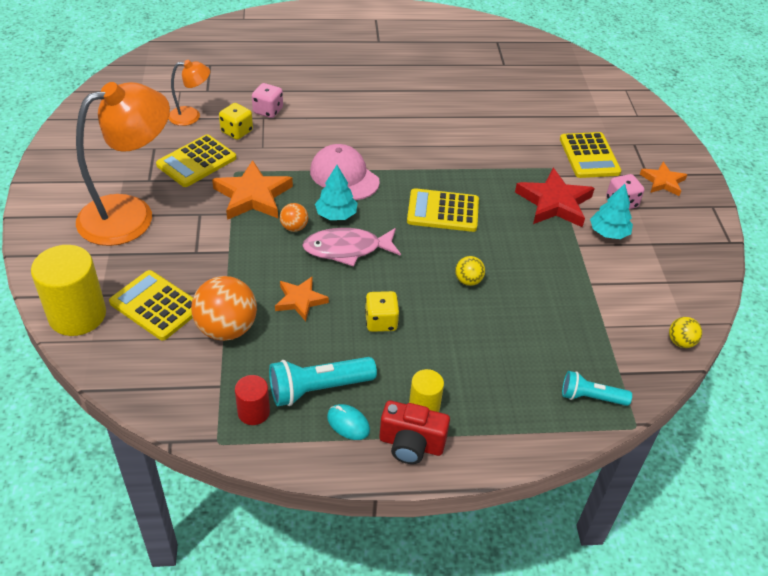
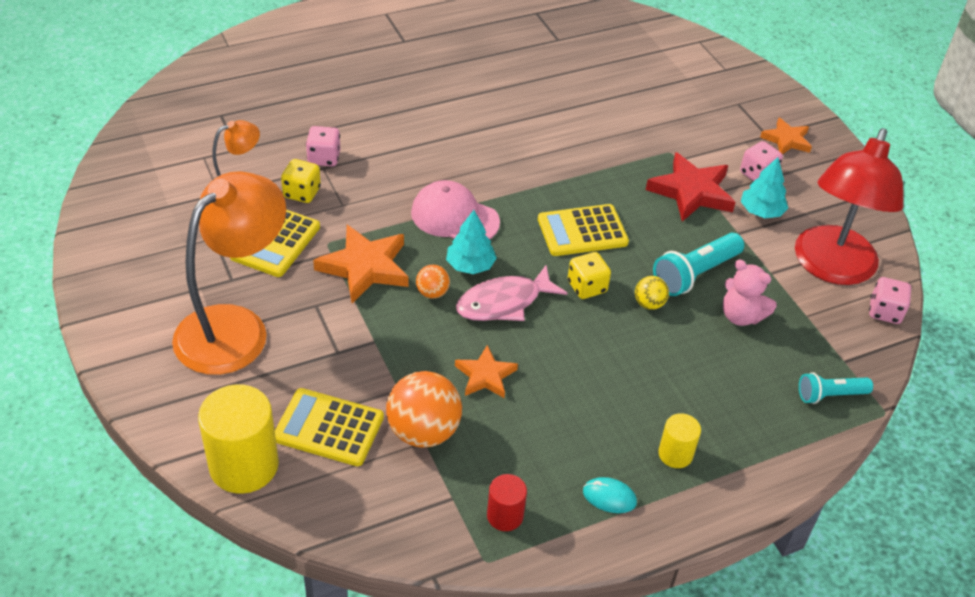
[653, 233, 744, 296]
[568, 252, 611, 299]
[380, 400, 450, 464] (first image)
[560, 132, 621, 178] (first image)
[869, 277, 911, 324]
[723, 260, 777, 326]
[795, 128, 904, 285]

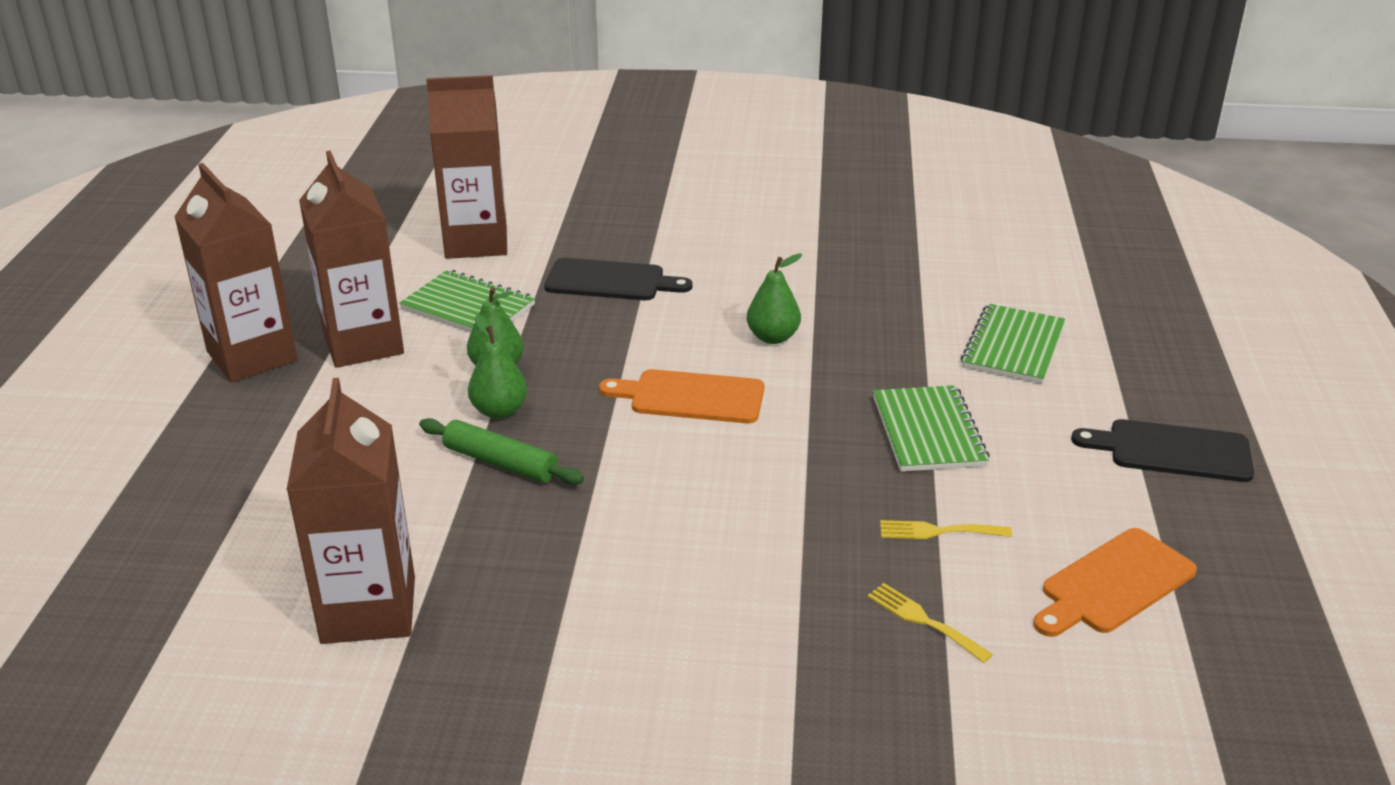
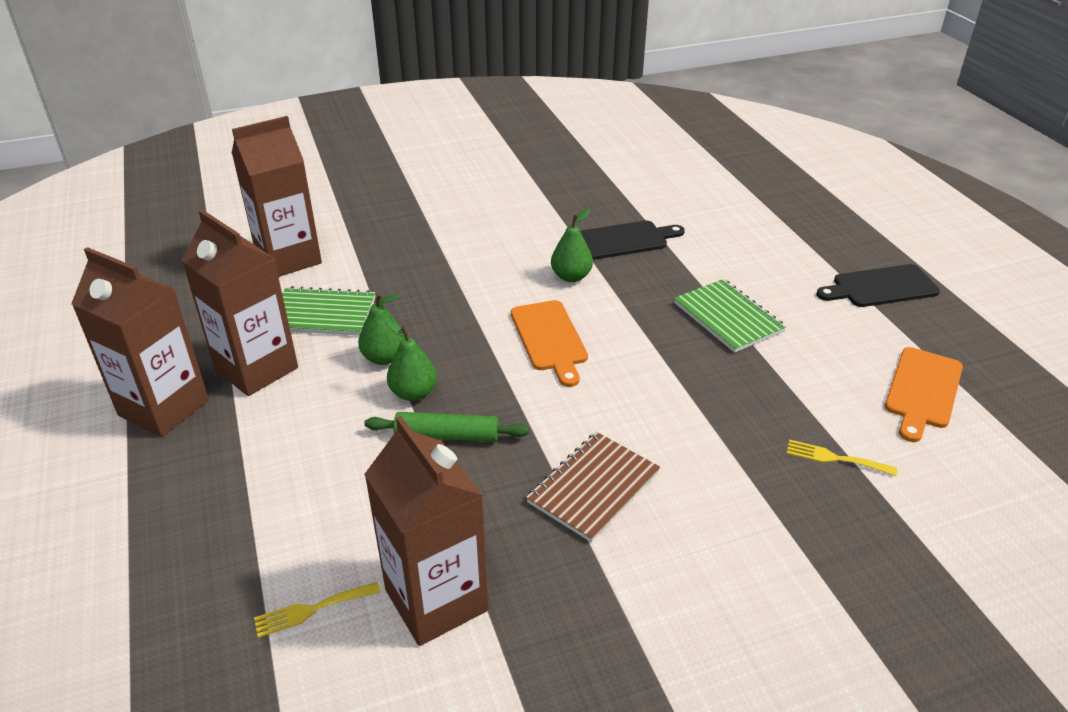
[580, 221, 685, 260]
[511, 300, 588, 387]
[254, 582, 380, 638]
[961, 303, 1065, 384] (first image)
[526, 432, 661, 542]

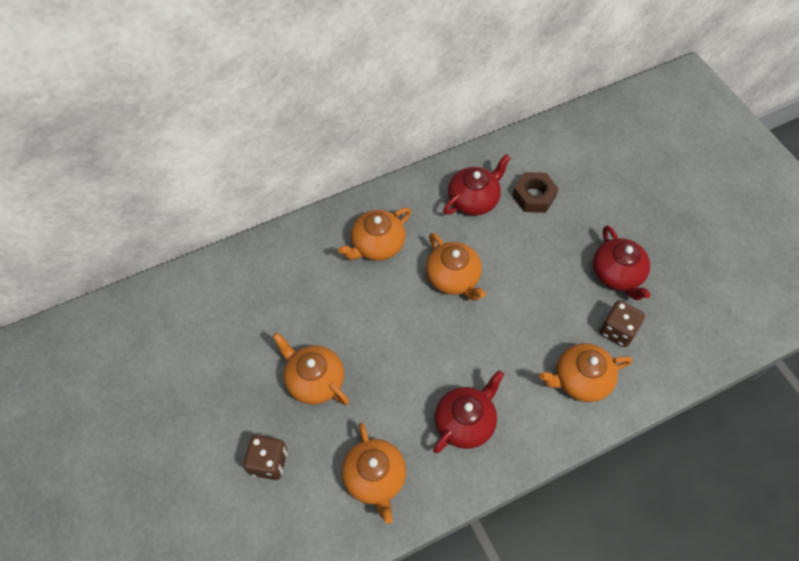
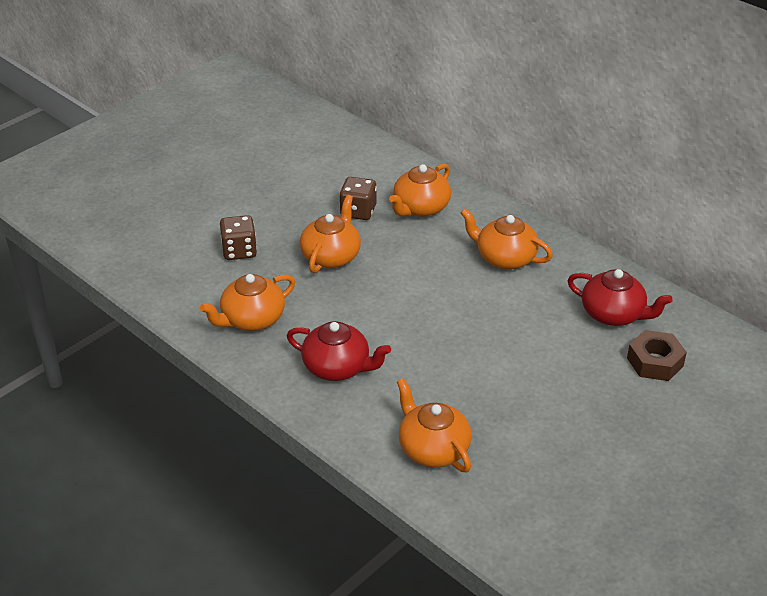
[389, 163, 451, 217]
[593, 225, 651, 300] (first image)
[339, 177, 377, 220]

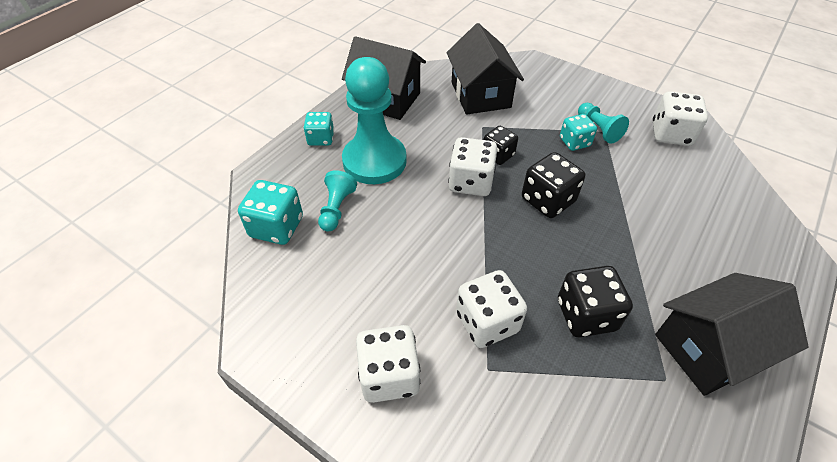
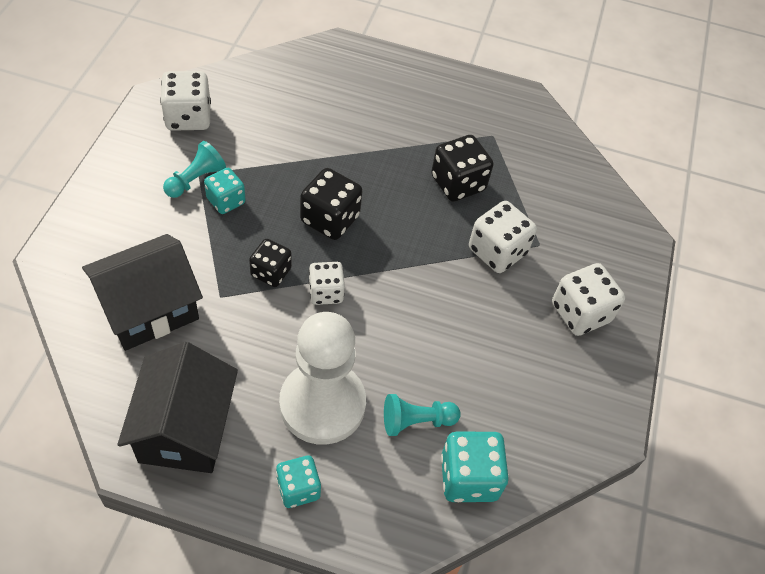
[279, 312, 366, 445]
[309, 262, 345, 305]
[655, 273, 809, 396] (first image)

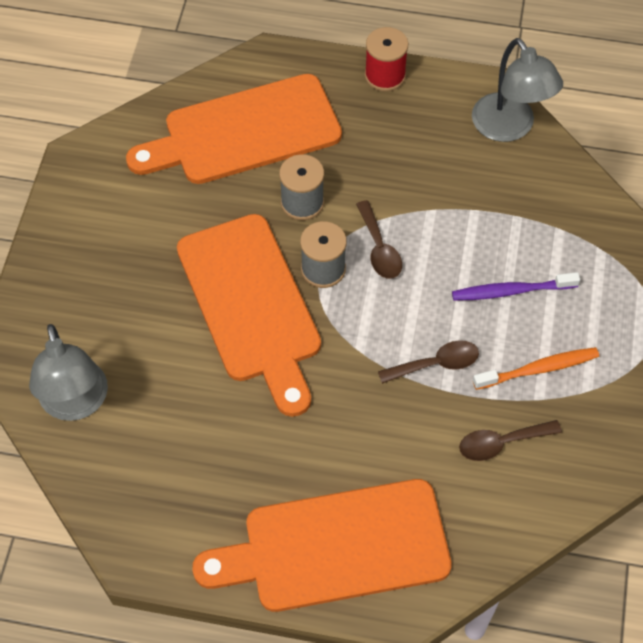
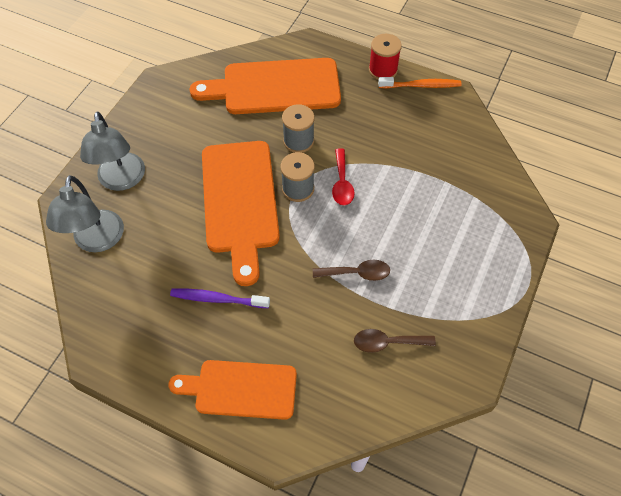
[169, 360, 297, 420]
[332, 148, 355, 205]
[170, 289, 270, 308]
[80, 112, 145, 191]
[378, 77, 461, 89]

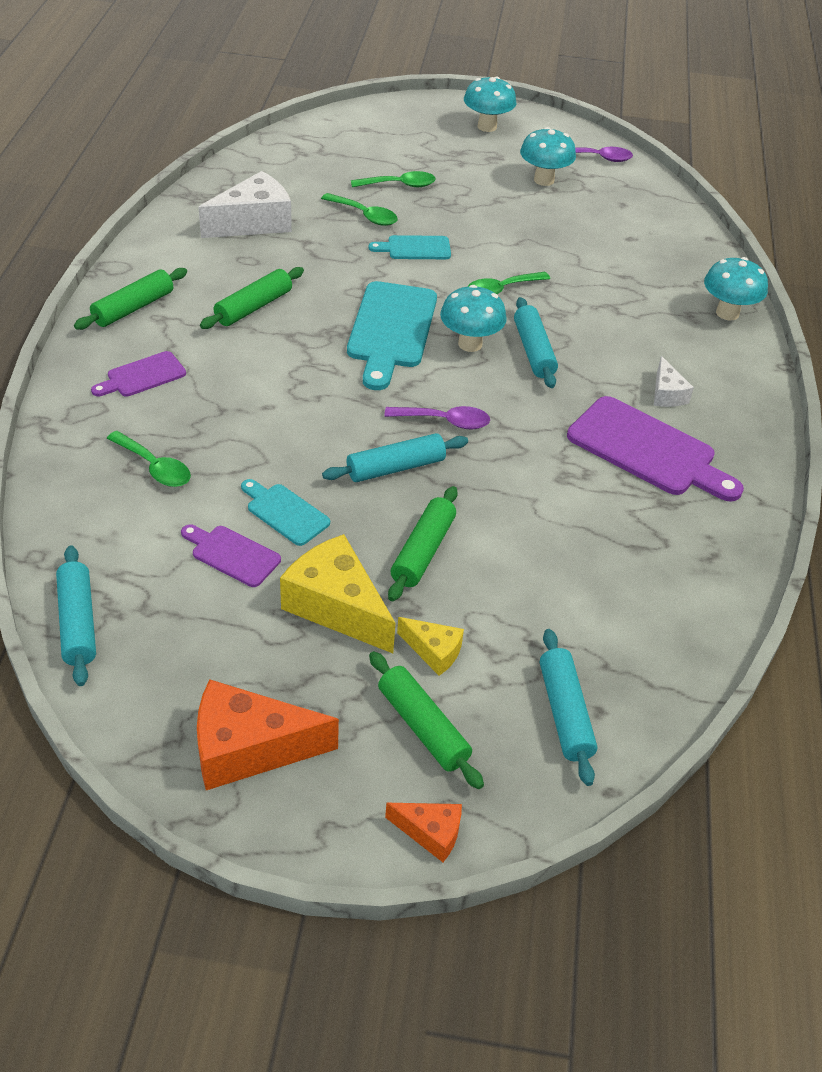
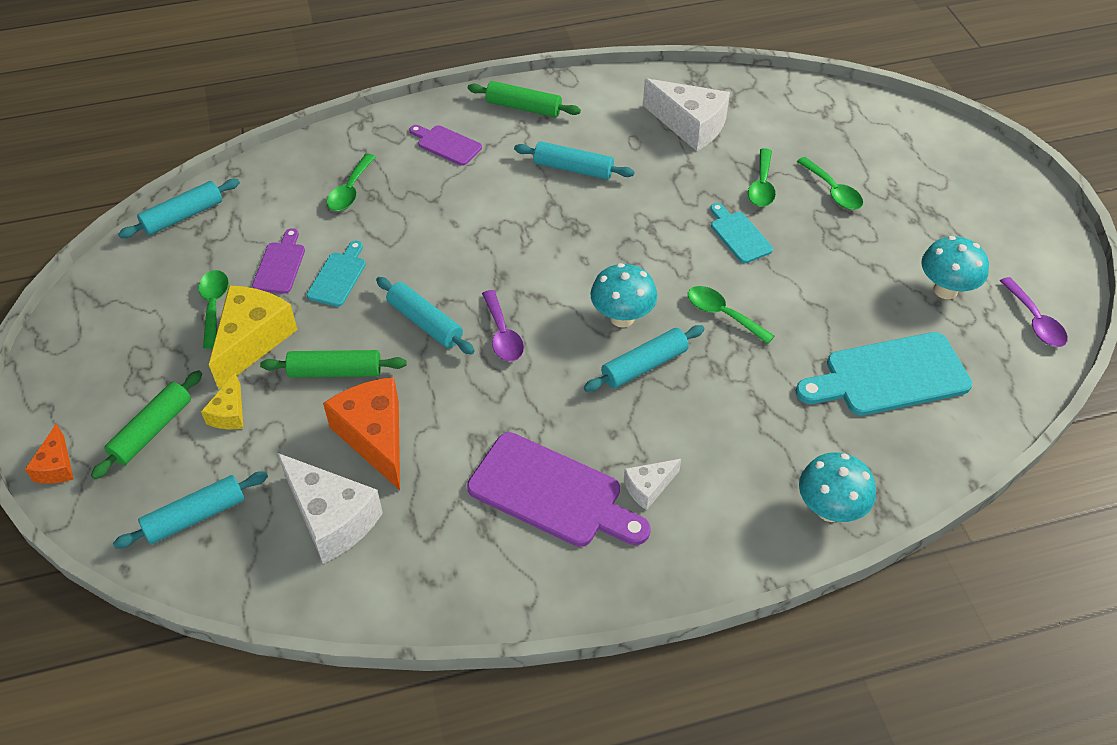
[323, 377, 400, 490]
[514, 141, 634, 180]
[796, 332, 972, 416]
[464, 76, 516, 132] (first image)
[467, 432, 651, 547]
[199, 270, 229, 349]
[277, 453, 383, 564]

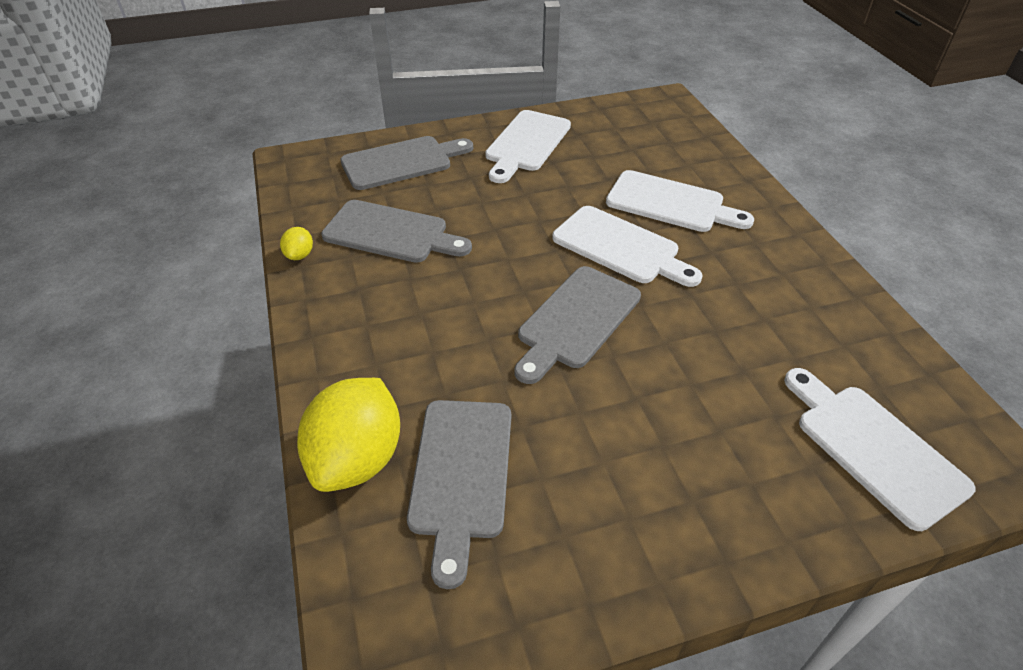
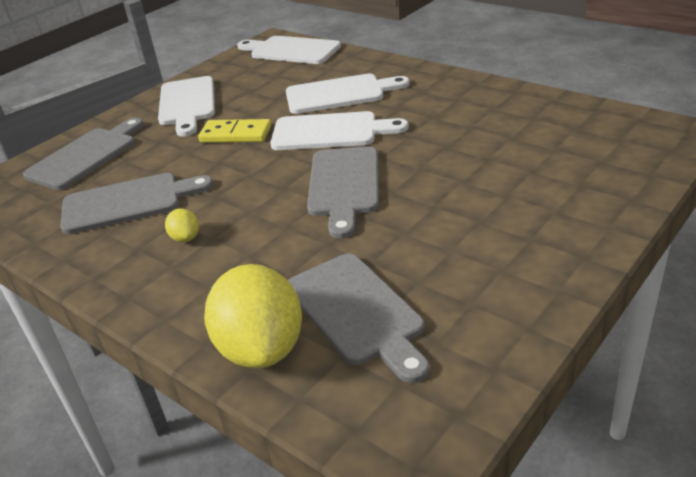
[165, 208, 199, 242]
[237, 36, 341, 64]
[198, 119, 271, 142]

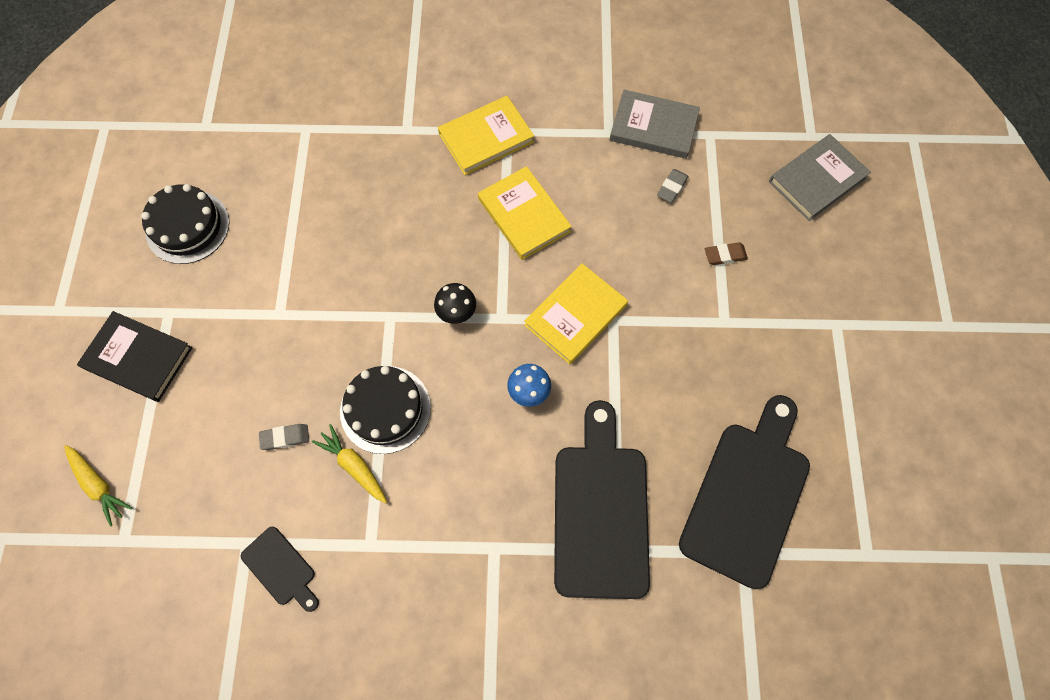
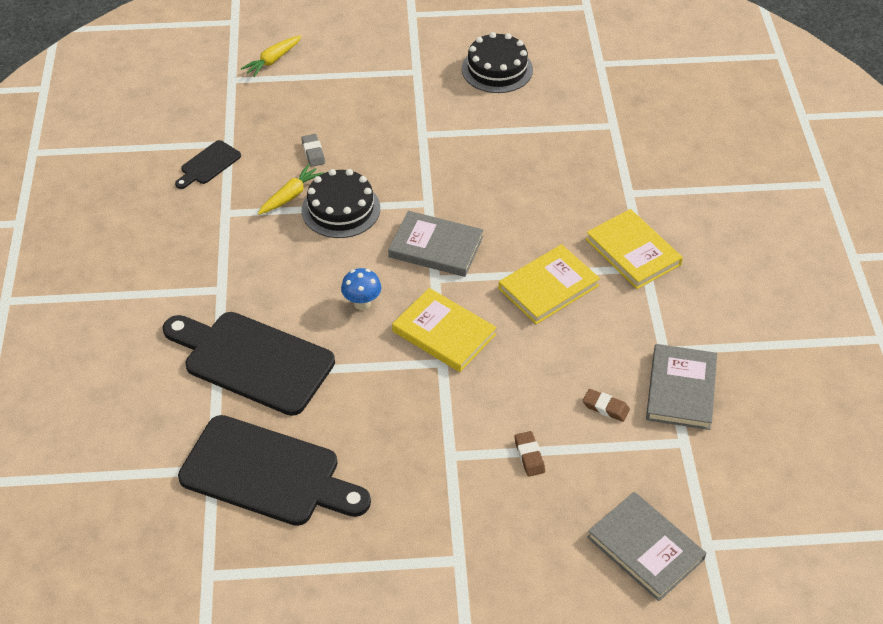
[77, 311, 193, 402] (first image)
[388, 211, 483, 277]
[163, 312, 335, 416]
[583, 389, 630, 422]

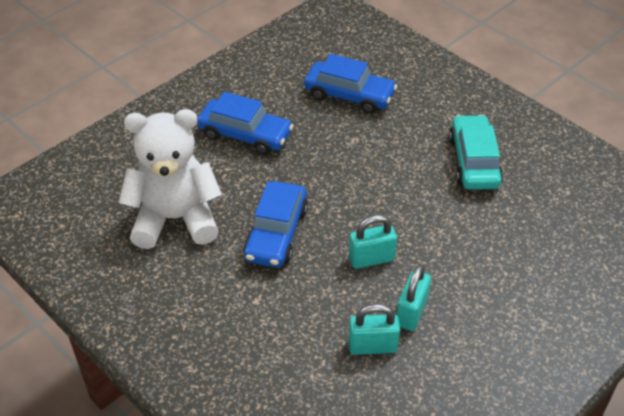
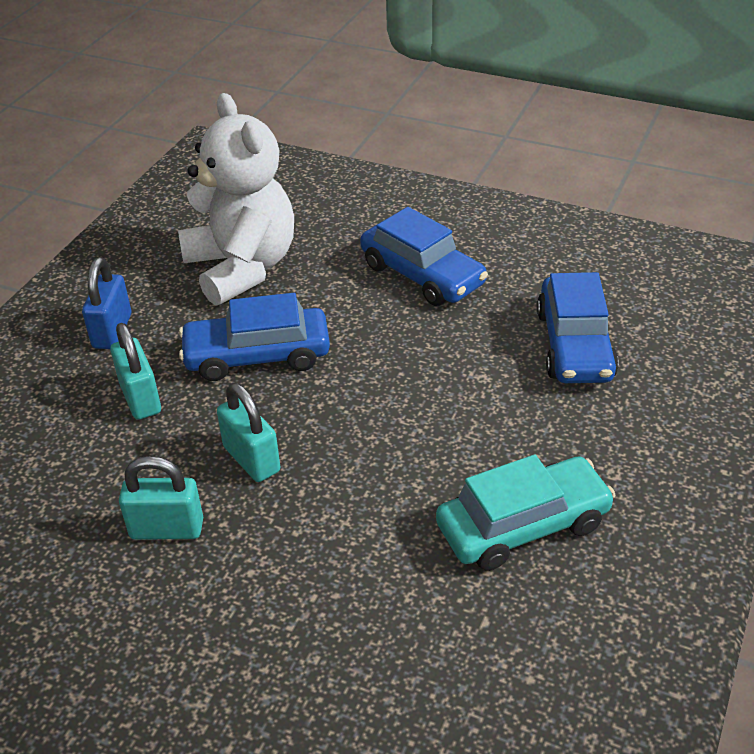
[360, 207, 488, 306]
[110, 323, 161, 420]
[82, 257, 131, 349]

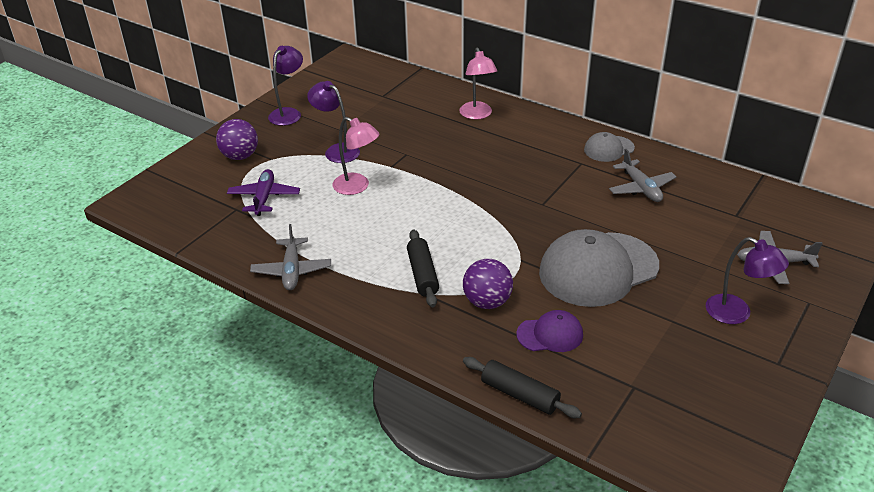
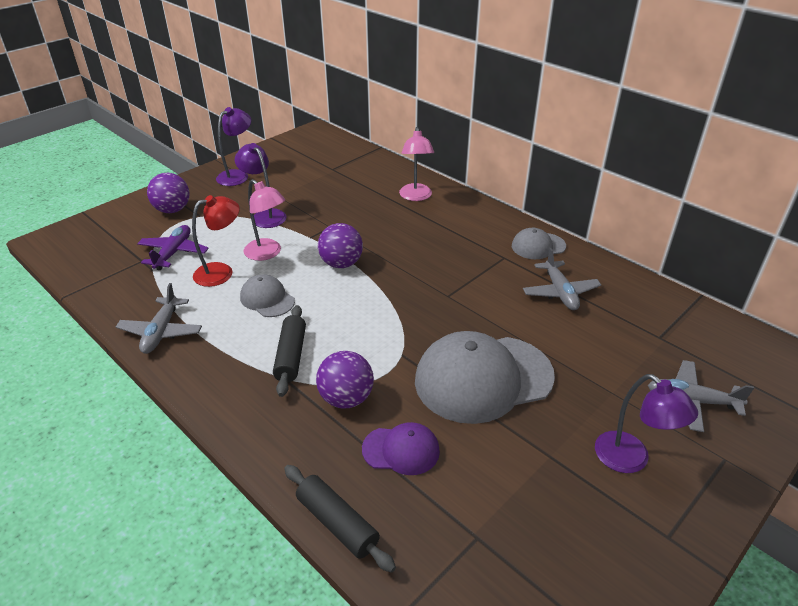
[192, 195, 240, 287]
[240, 274, 295, 317]
[318, 223, 363, 268]

